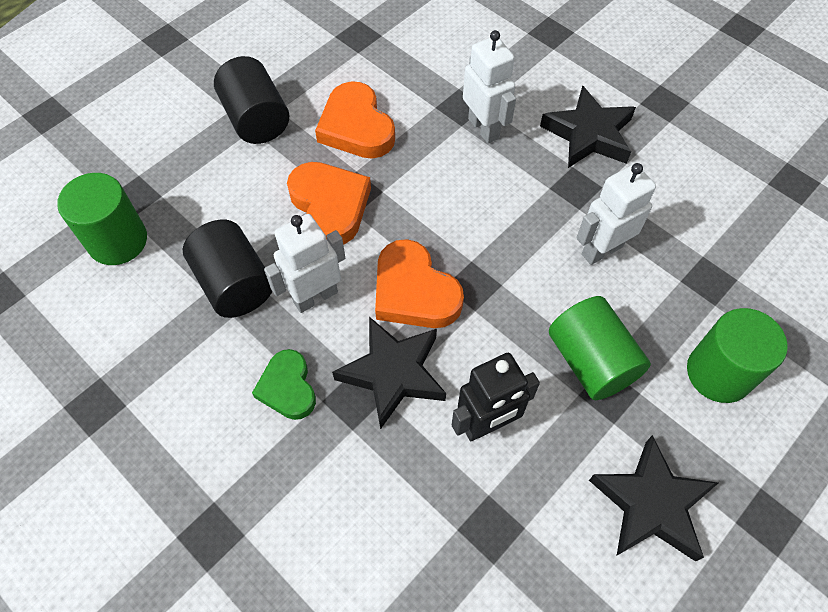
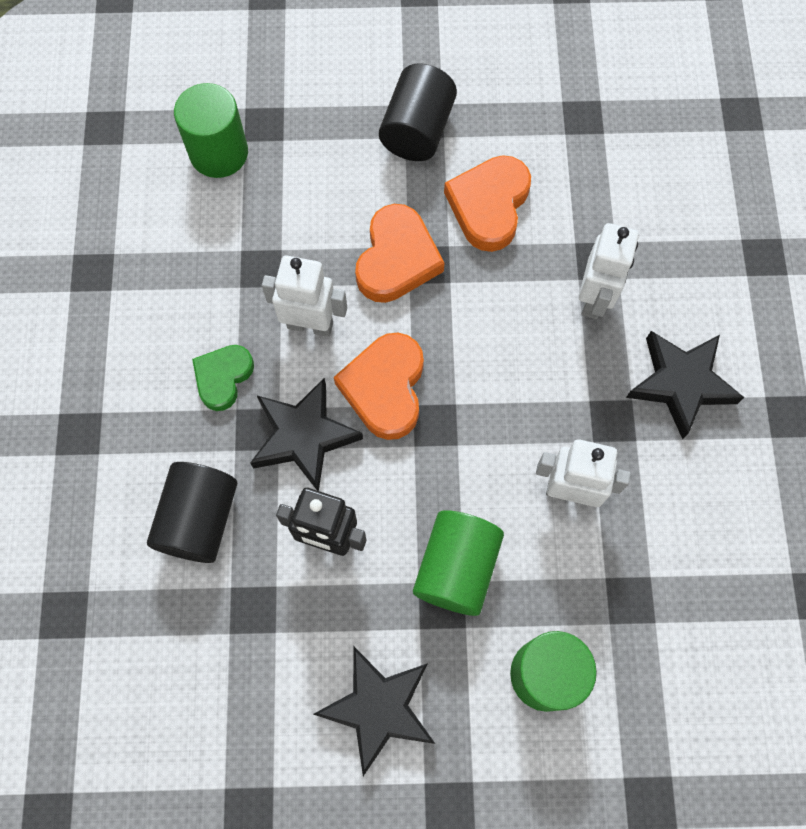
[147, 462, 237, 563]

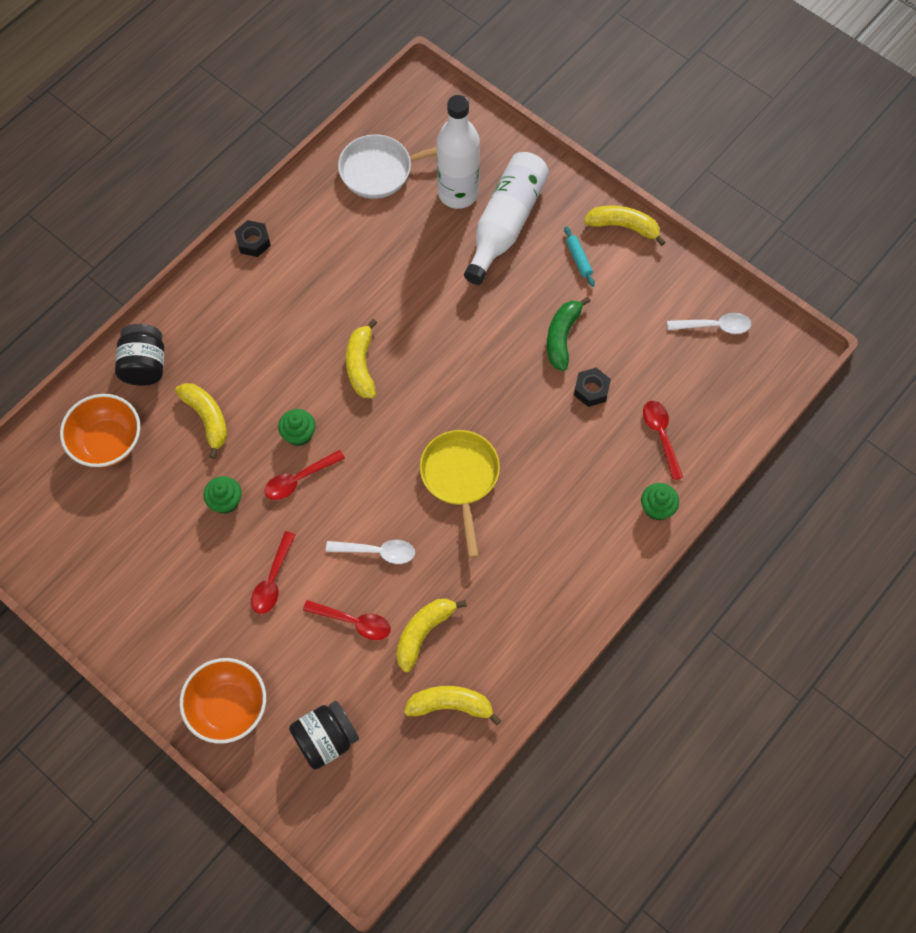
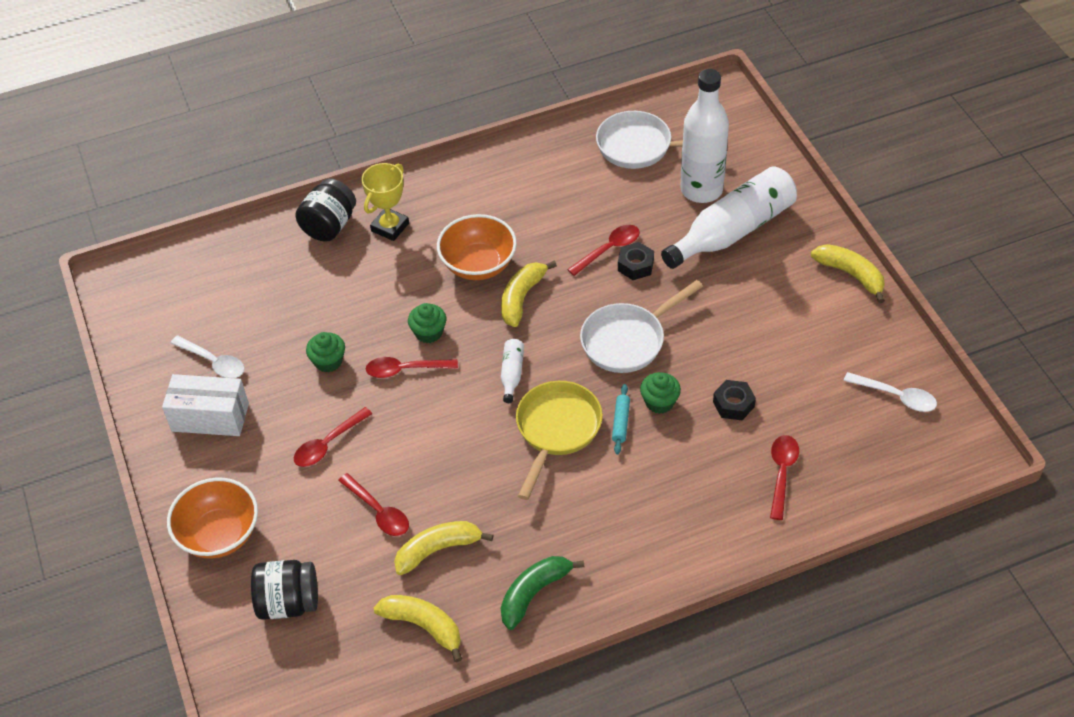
[437, 214, 517, 280]
[175, 383, 227, 459] (first image)
[618, 242, 654, 280]
[171, 336, 245, 378]
[501, 556, 584, 630]
[612, 384, 630, 454]
[640, 372, 681, 414]
[162, 374, 249, 436]
[361, 163, 409, 241]
[501, 339, 524, 403]
[567, 225, 640, 276]
[580, 280, 703, 373]

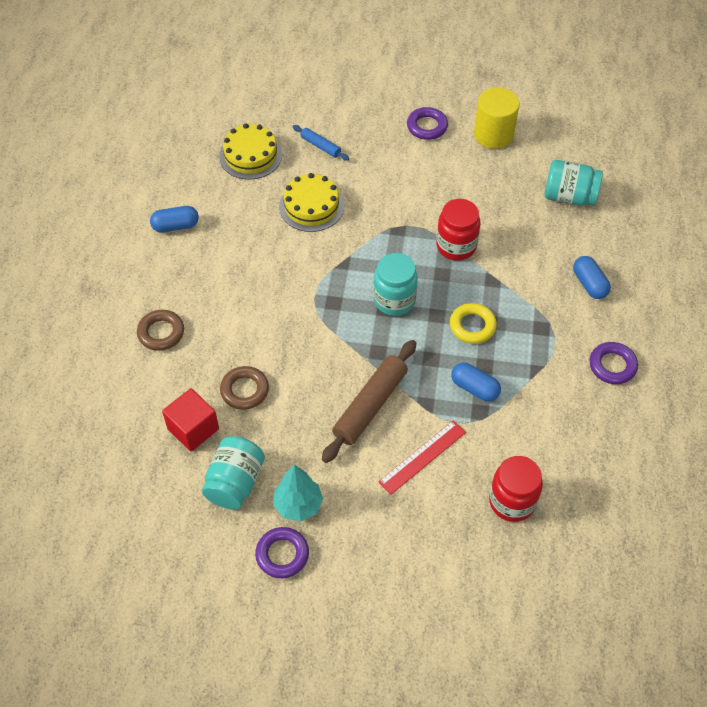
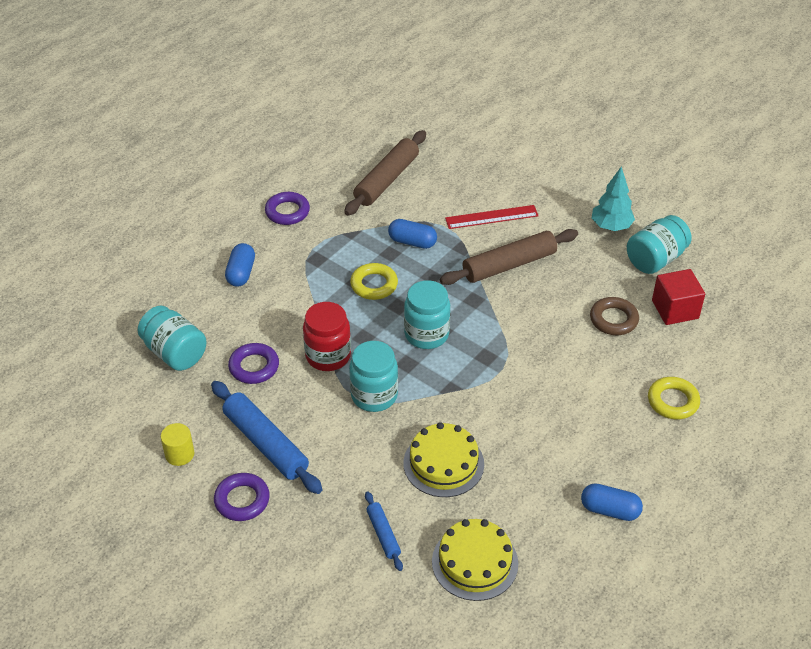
[648, 377, 700, 419]
[228, 343, 279, 384]
[388, 219, 437, 249]
[161, 423, 194, 466]
[489, 456, 543, 522] (first image)
[211, 381, 322, 494]
[344, 130, 426, 216]
[349, 341, 398, 412]

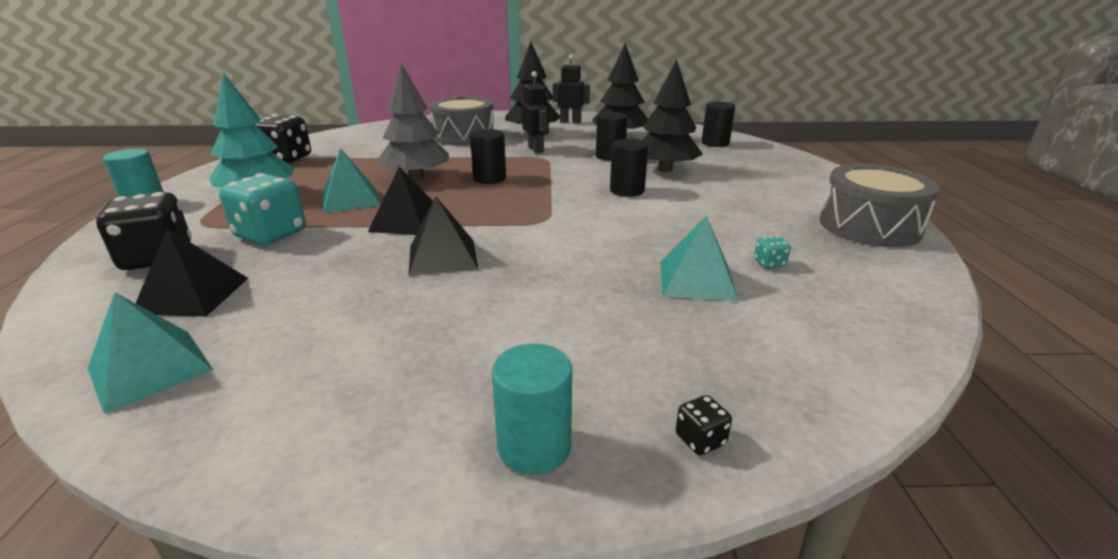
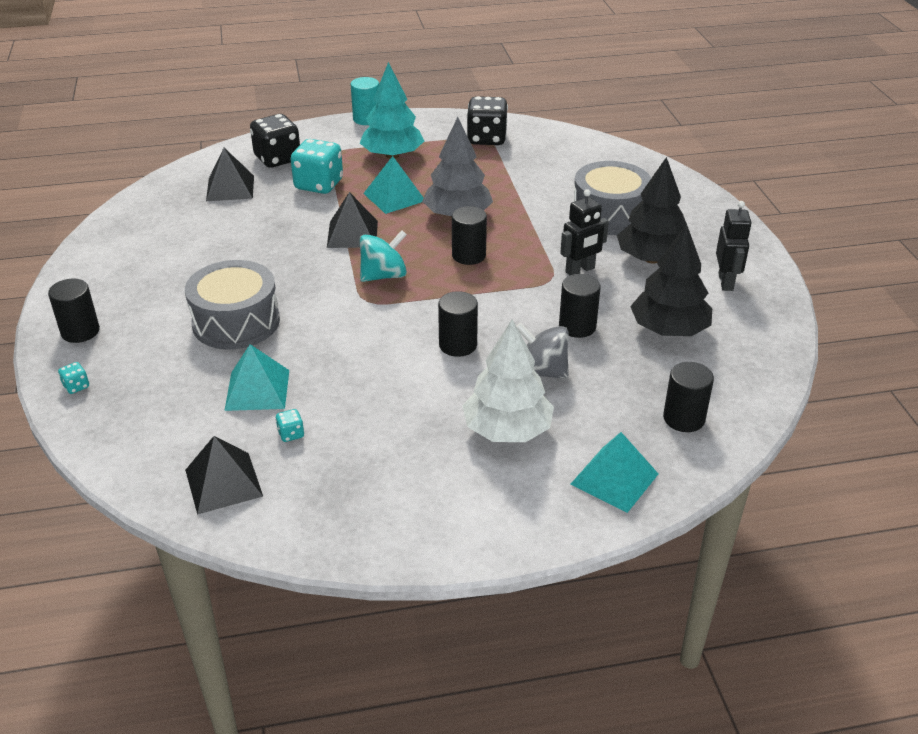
[570, 432, 658, 513]
[185, 436, 263, 515]
[48, 279, 100, 343]
[516, 322, 569, 379]
[58, 362, 89, 394]
[185, 260, 280, 349]
[360, 230, 407, 282]
[462, 320, 554, 442]

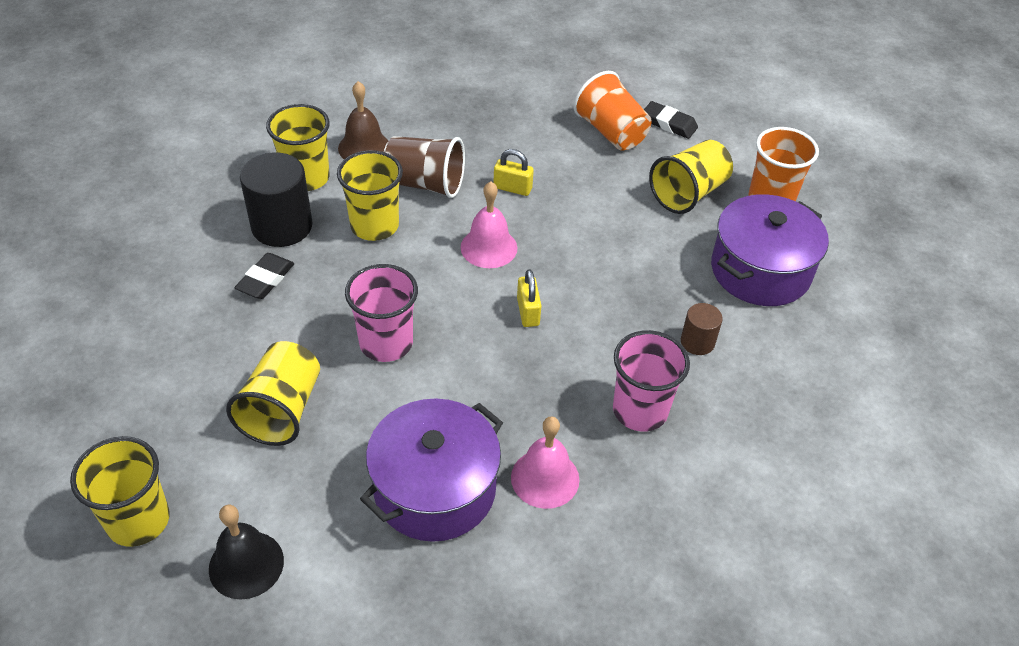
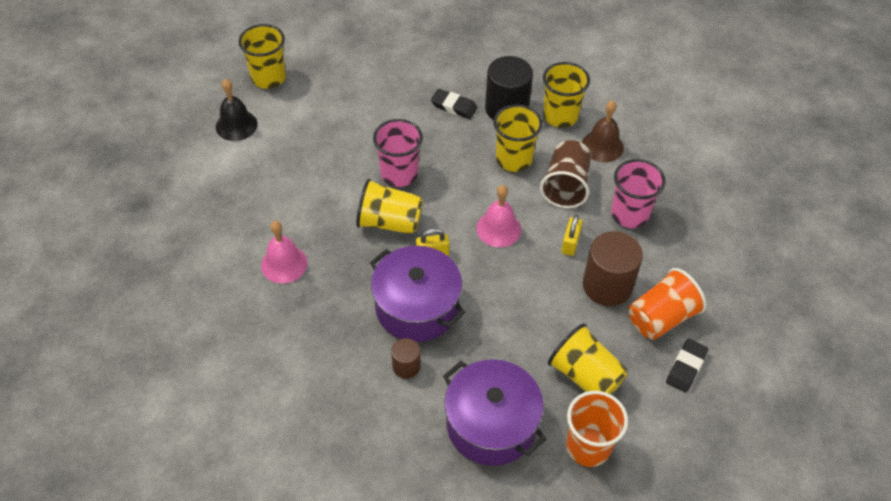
[356, 179, 423, 234]
[370, 246, 466, 342]
[611, 159, 665, 228]
[583, 231, 643, 306]

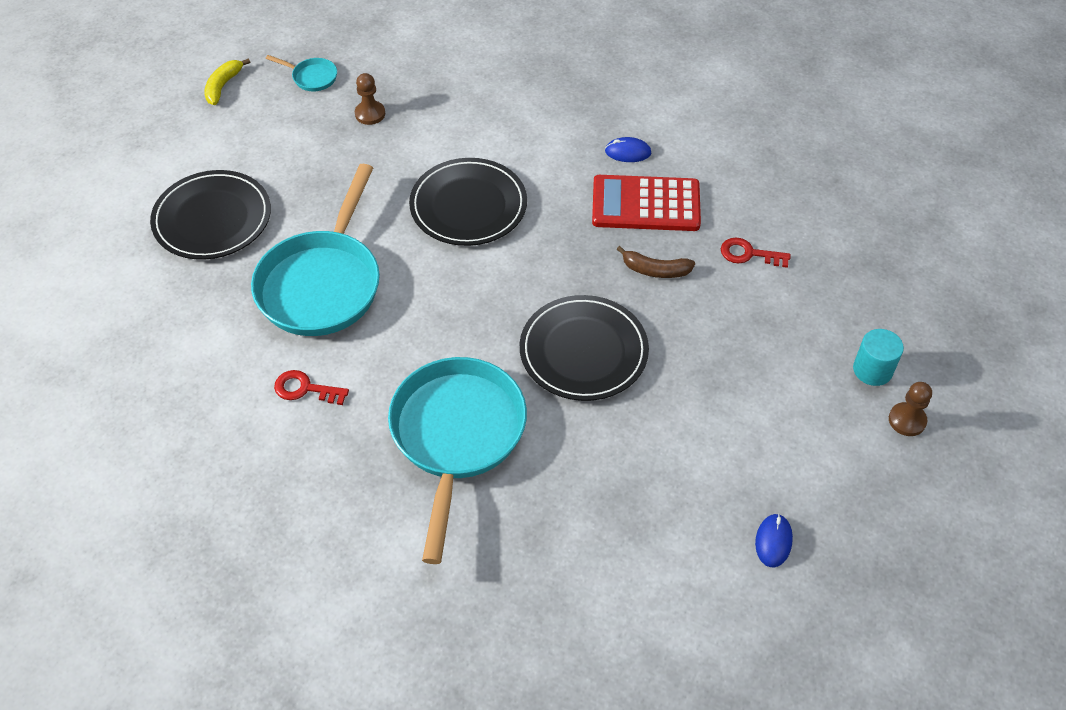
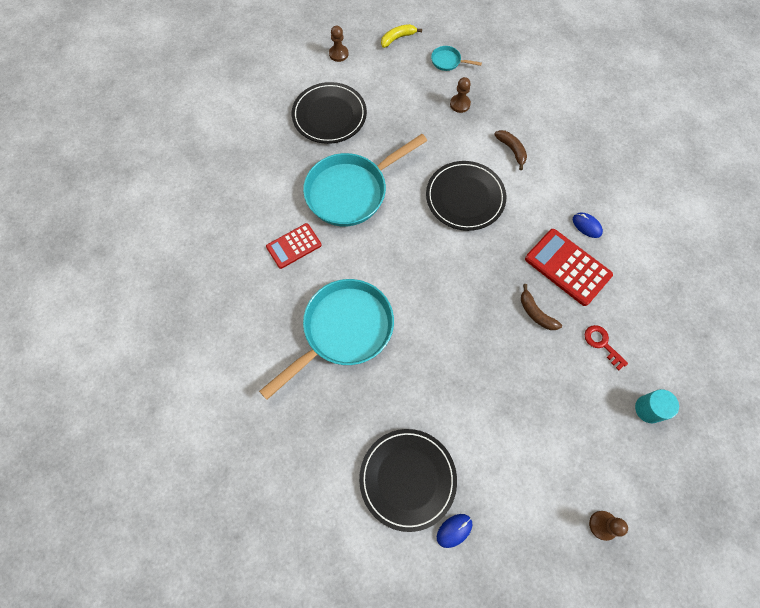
[431, 46, 482, 71]
[266, 223, 322, 269]
[359, 429, 457, 532]
[635, 389, 679, 423]
[329, 26, 349, 62]
[494, 130, 527, 170]

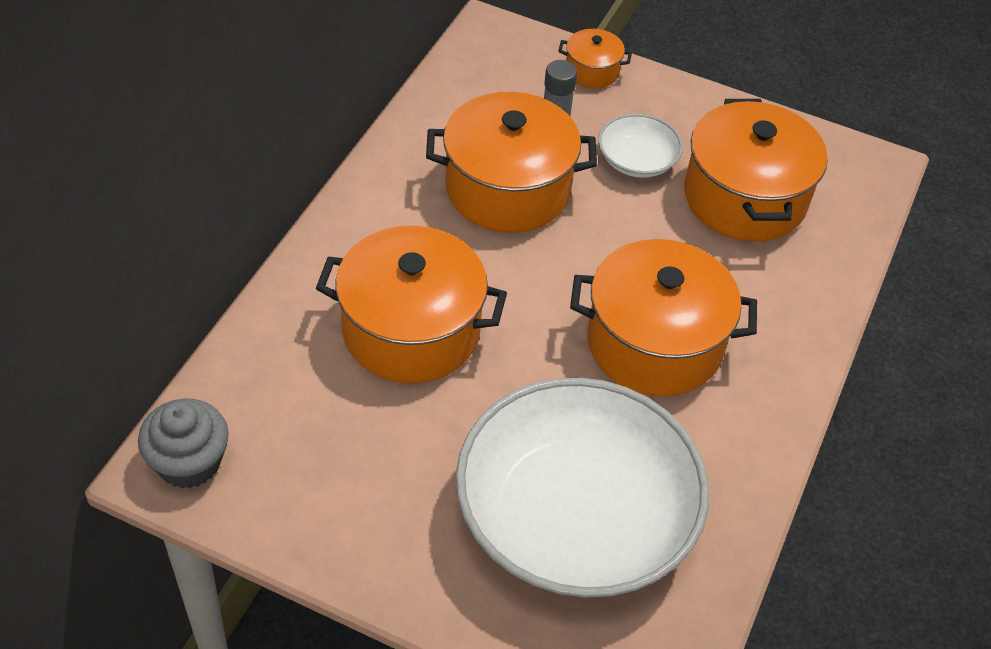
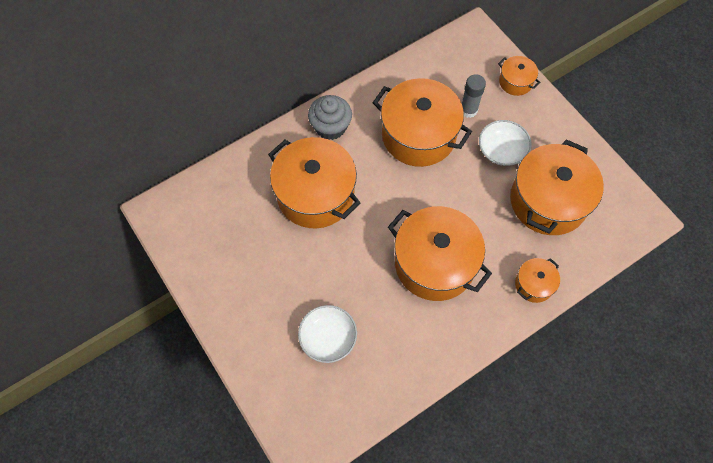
[308, 95, 352, 140]
[298, 305, 357, 363]
[515, 258, 560, 303]

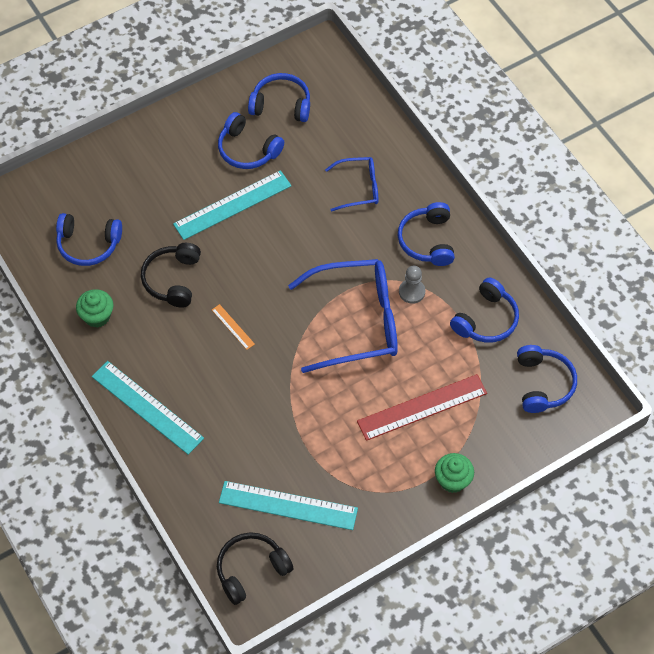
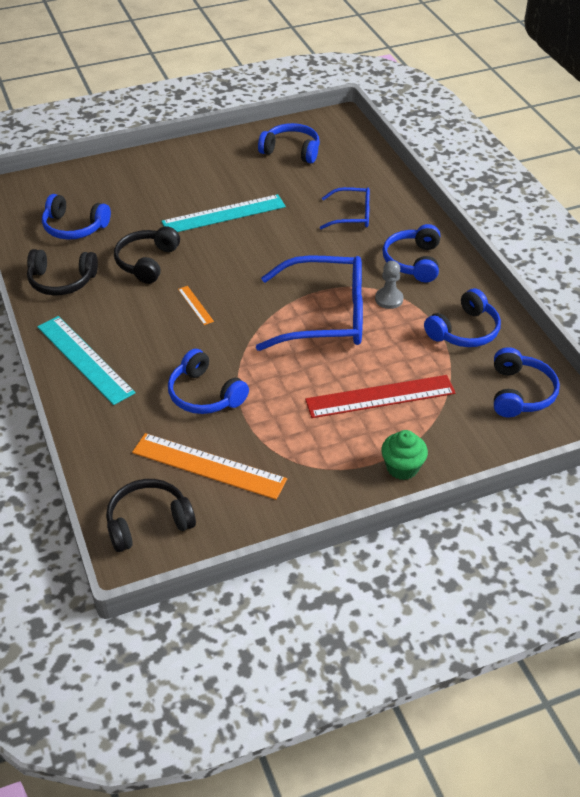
[27, 249, 98, 296]
[168, 349, 249, 414]
[132, 433, 287, 500]

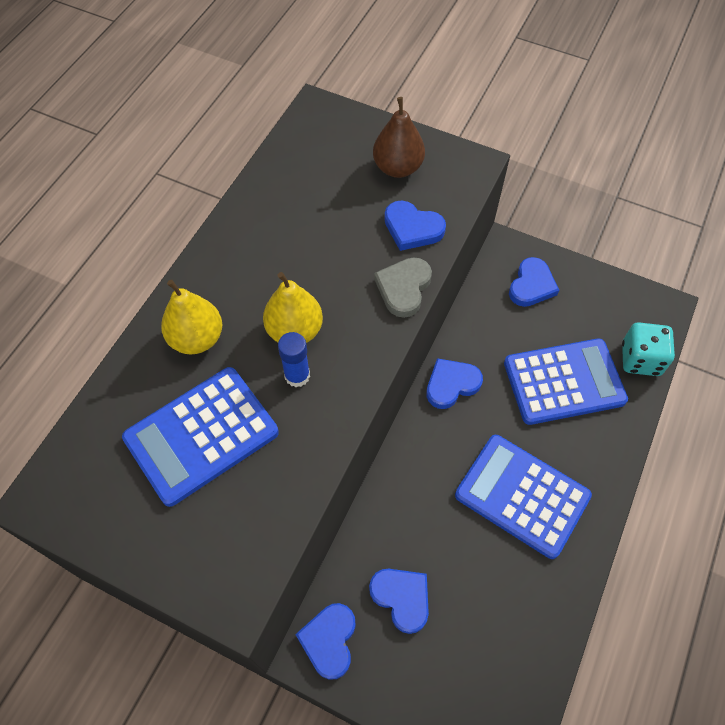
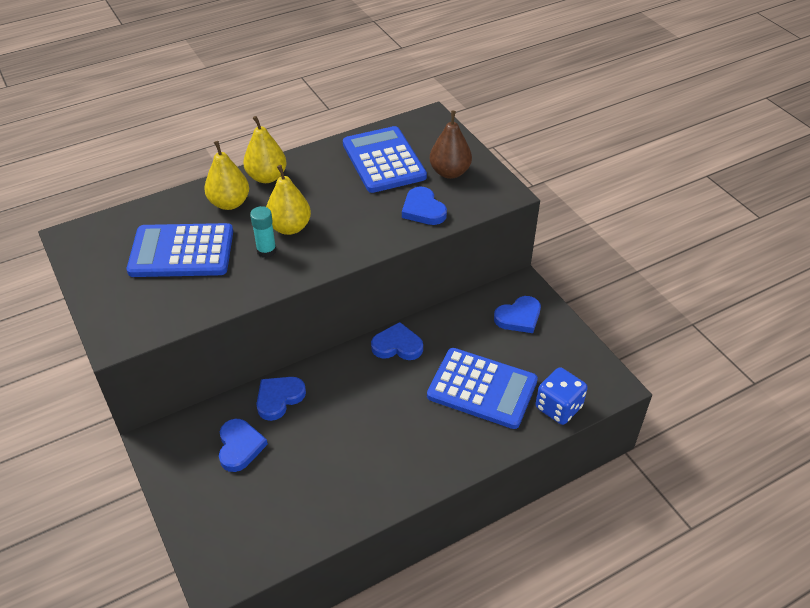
[250, 206, 277, 258]
[256, 377, 306, 421]
[374, 257, 432, 318] (first image)
[343, 126, 427, 193]
[536, 367, 588, 425]
[243, 116, 287, 183]

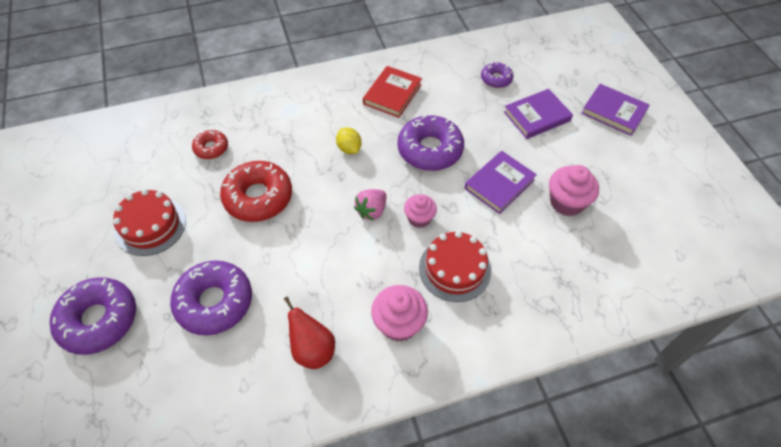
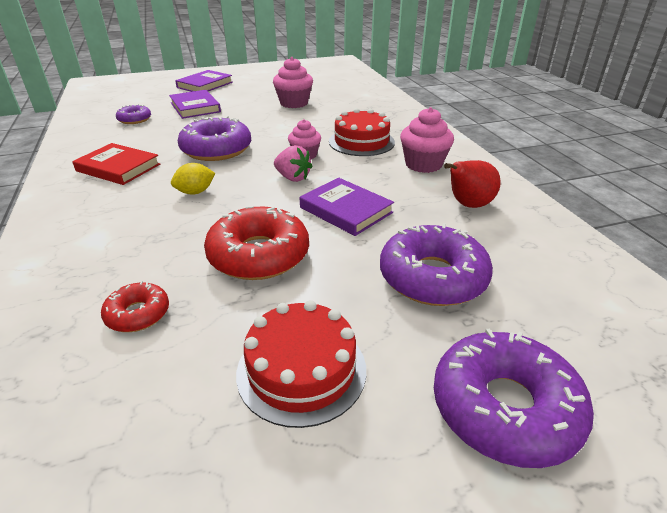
[300, 178, 394, 236]

